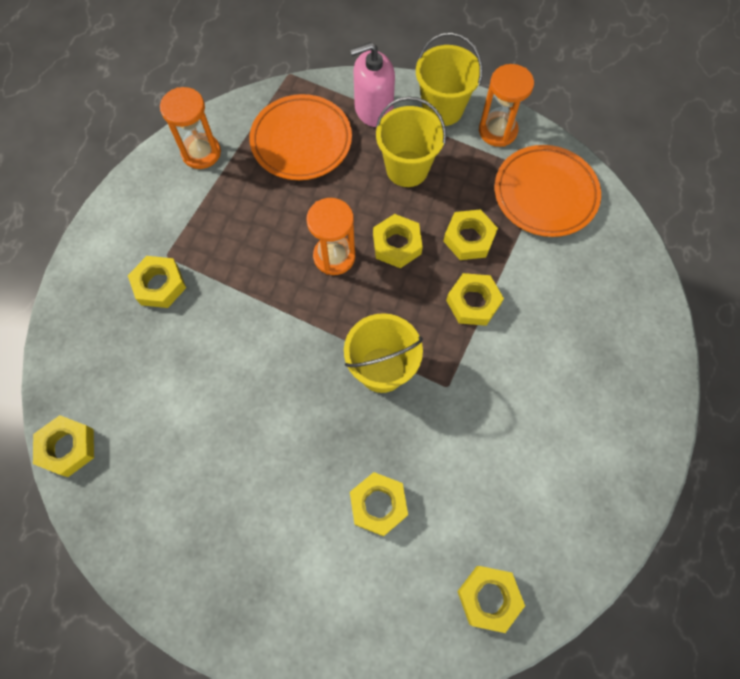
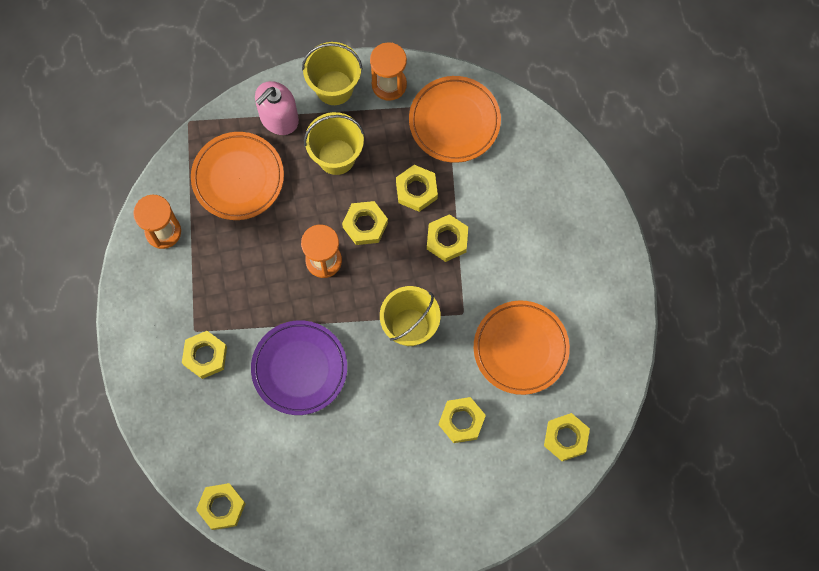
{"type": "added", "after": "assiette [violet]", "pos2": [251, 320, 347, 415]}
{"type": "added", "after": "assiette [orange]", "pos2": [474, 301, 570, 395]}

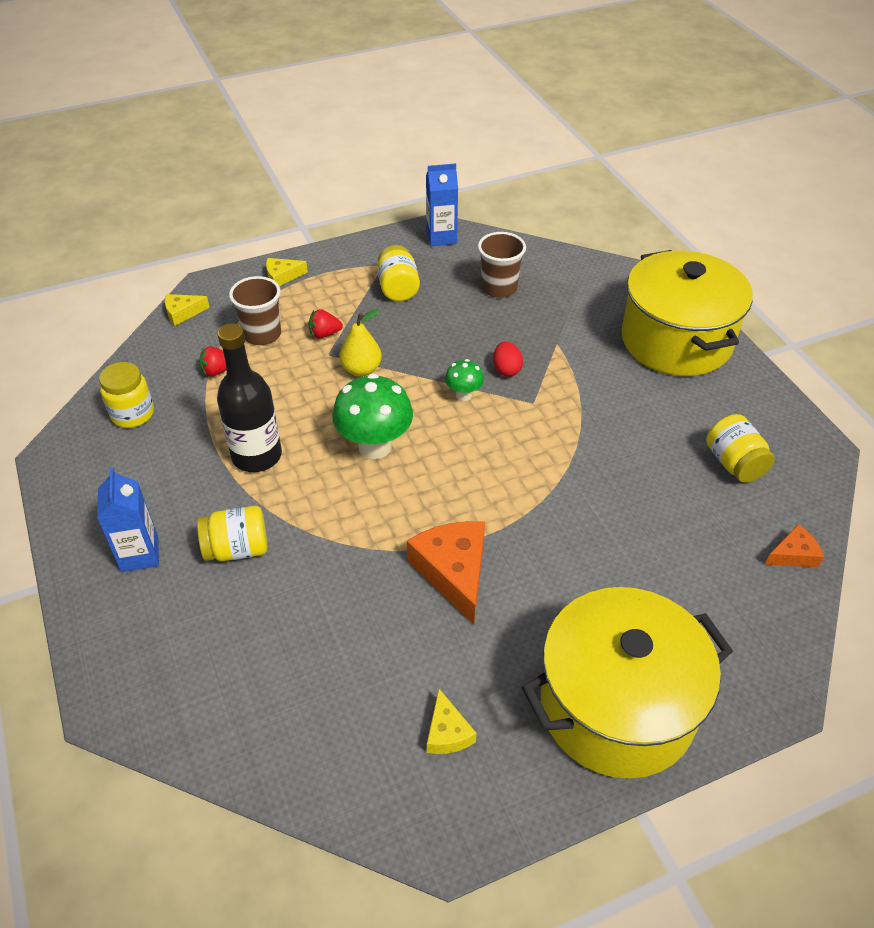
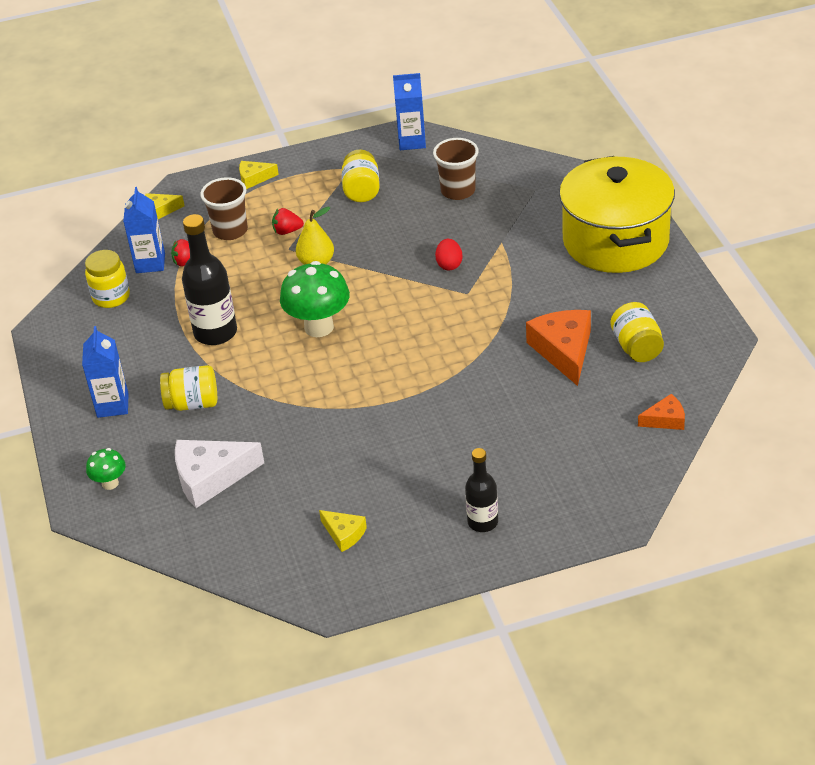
{"type": "moved", "before": "fromage [orange]", "pos1": [407, 521, 485, 624], "pos2": [526, 310, 591, 386]}
{"type": "turned", "before": "fromage [jaune]", "pos1": [427, 689, 476, 754], "pos2": [319, 510, 367, 552], "turn": -45}
{"type": "moved", "before": "champignon [vert]", "pos1": [445, 359, 484, 401], "pos2": [86, 448, 126, 490]}
{"type": "replaced", "before": "marmite [jaune]", "after": "bouteille [noir]", "pos1": [522, 587, 733, 779], "pos2": [465, 448, 498, 532]}
{"type": "added", "after": "brique de lait [bleu]", "pos2": [123, 187, 165, 273]}
{"type": "added", "after": "fromage [blanc]", "pos2": [175, 440, 264, 508]}

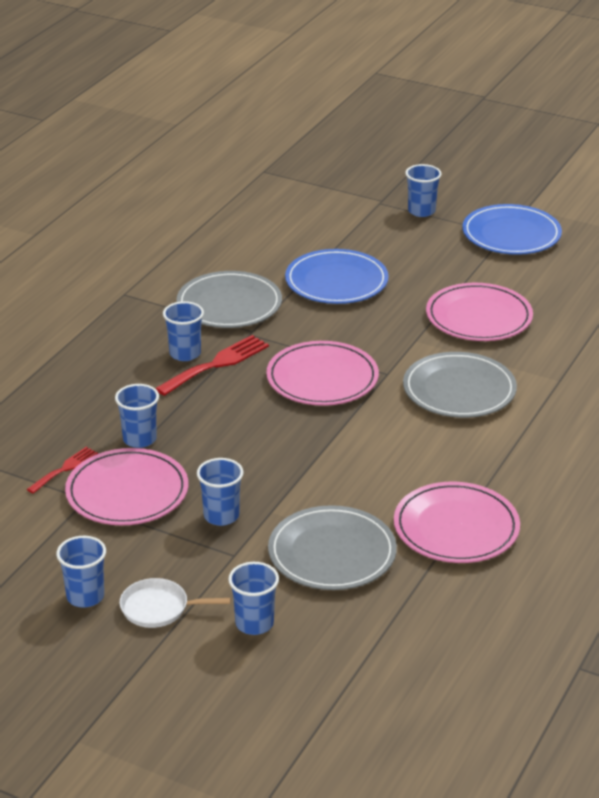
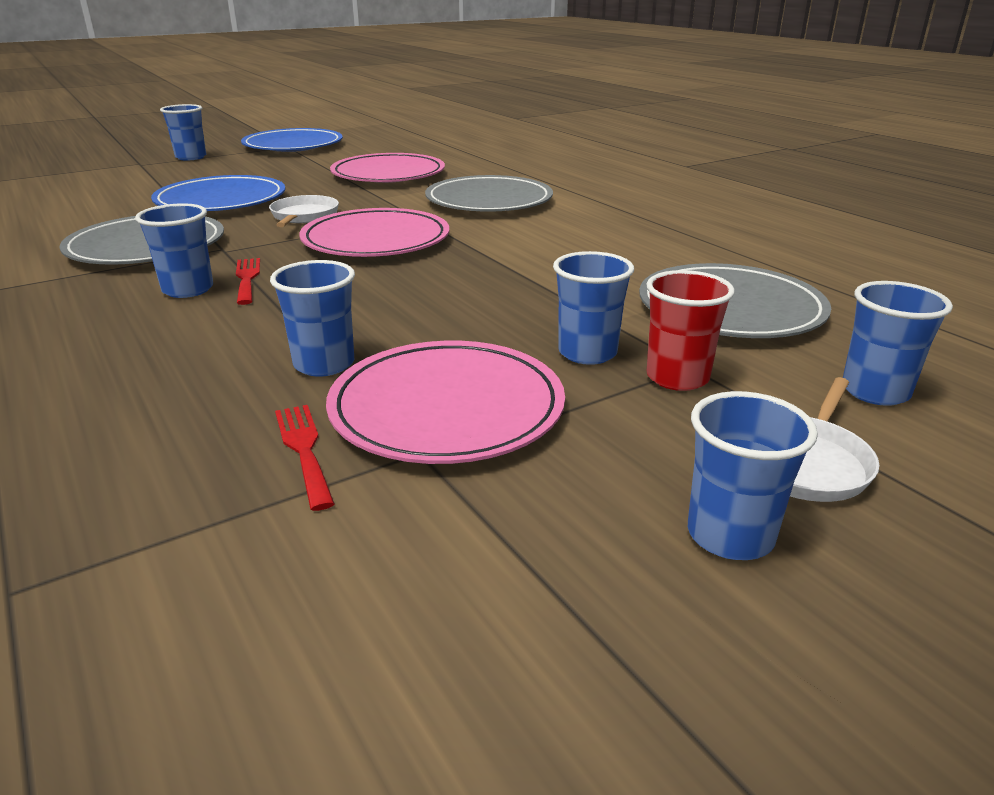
{"type": "resized", "before": "fourchette [rouge]", "pos1": [155, 335, 269, 396], "pos2": [236, 258, 260, 305], "scale": 0.6}
{"type": "removed", "before": "assiette [rose]", "pos1": [394, 482, 520, 563]}
{"type": "added", "after": "poêle [blanc]", "pos2": [269, 195, 339, 227]}
{"type": "added", "after": "gobelet [rouge]", "pos2": [646, 270, 735, 391]}

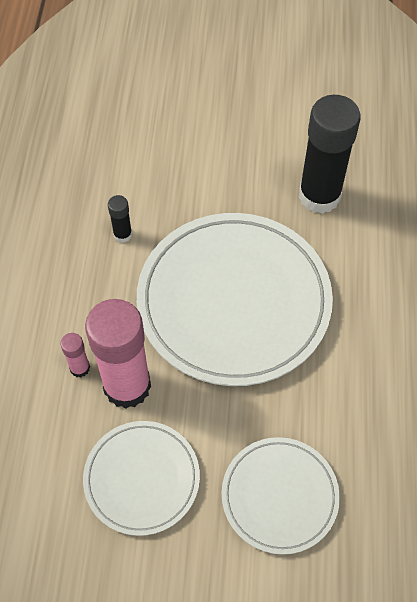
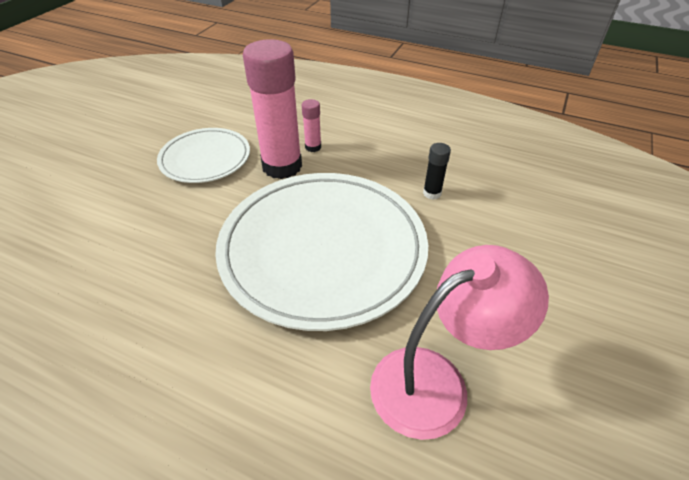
{"type": "removed", "before": "assiette [blanc]", "pos1": [221, 437, 340, 555]}
{"type": "replaced", "before": "bâton de colle [noir]", "after": "lampe [rose]", "pos1": [299, 95, 361, 214], "pos2": [370, 245, 549, 440]}

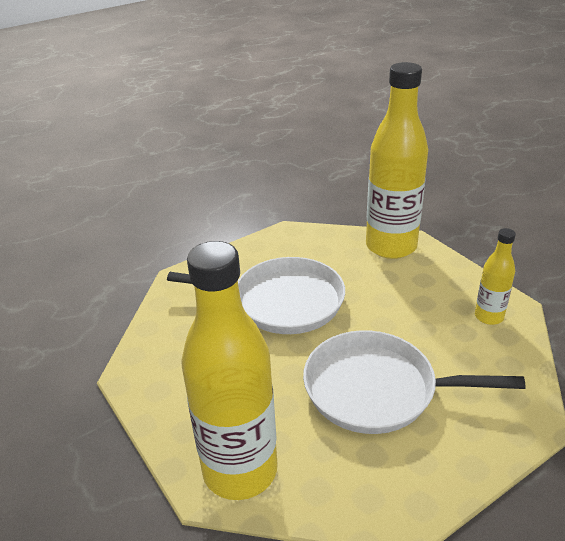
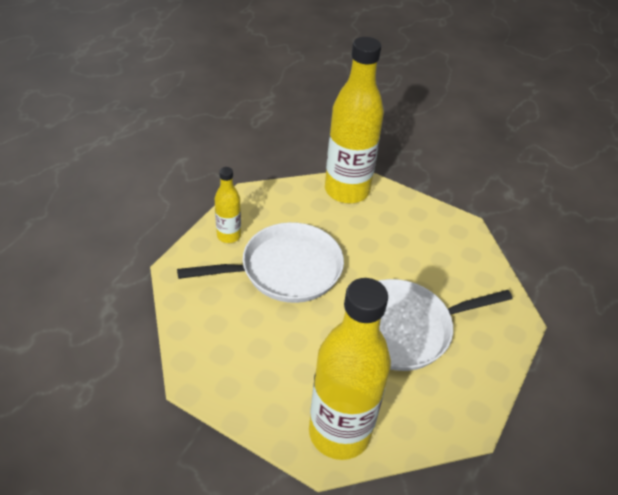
{"type": "moved", "before": "bouteille [jaune]", "pos1": [475, 228, 516, 325], "pos2": [215, 167, 241, 243]}

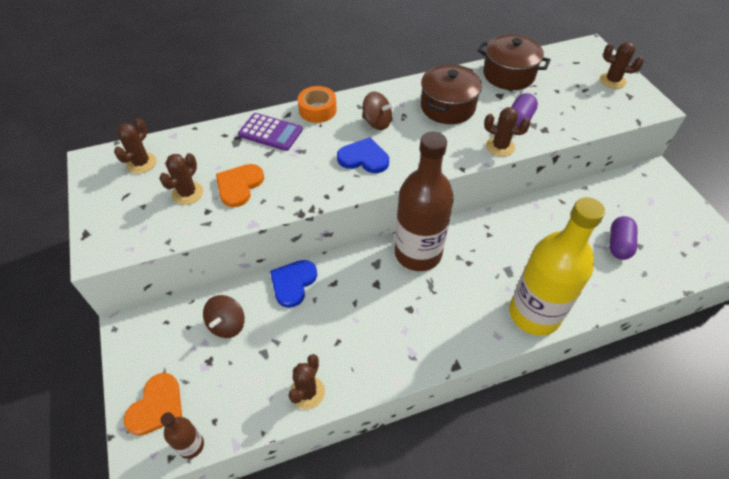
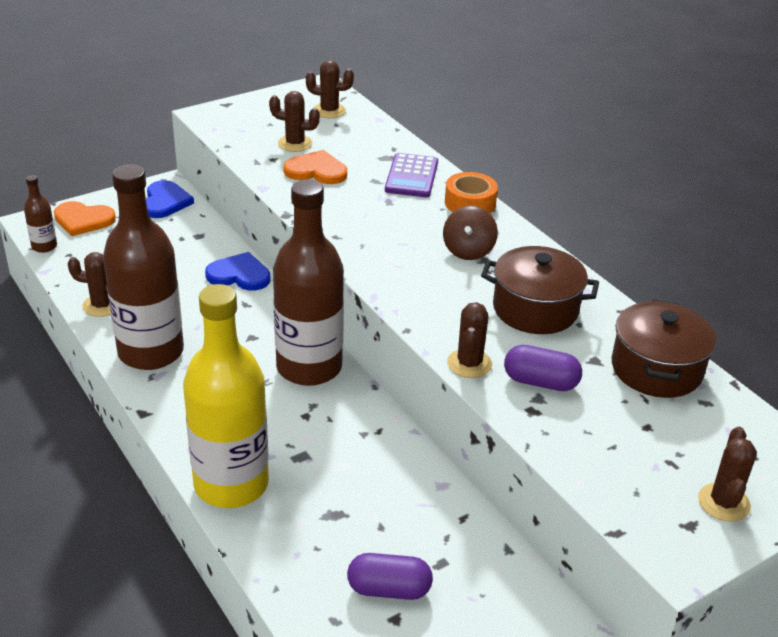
{"type": "removed", "before": "toupie [marron]", "pos1": [203, 295, 245, 338]}
{"type": "moved", "before": "cœur [bleu]", "pos1": [337, 137, 389, 173], "pos2": [146, 180, 194, 218]}
{"type": "added", "after": "bouteille [marron]", "pos2": [103, 164, 184, 370]}

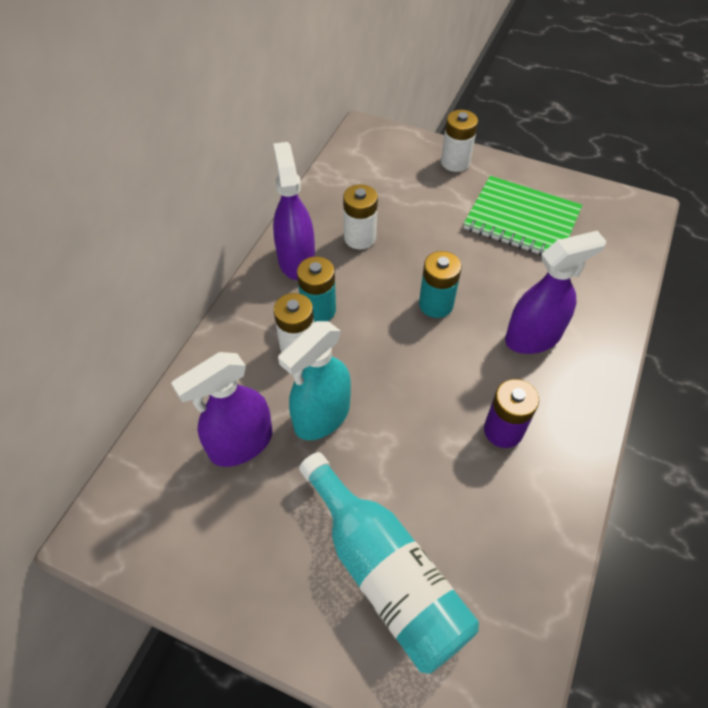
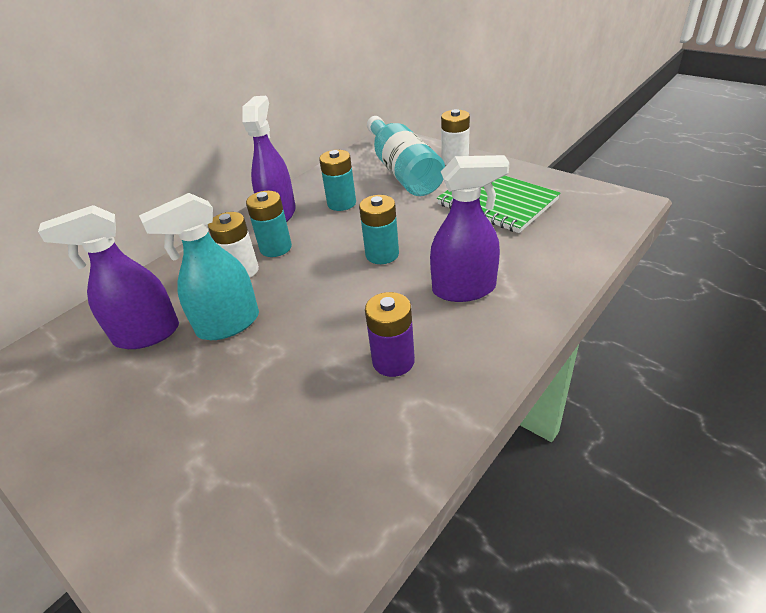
{"type": "moved", "before": "bouteille [turquoise]", "pos1": [299, 452, 479, 674], "pos2": [367, 116, 445, 196]}
{"type": "recoloured", "before": "pile [blanc]", "after": "pile [turquoise]", "pos1": [343, 184, 378, 249], "pos2": [319, 150, 356, 211]}

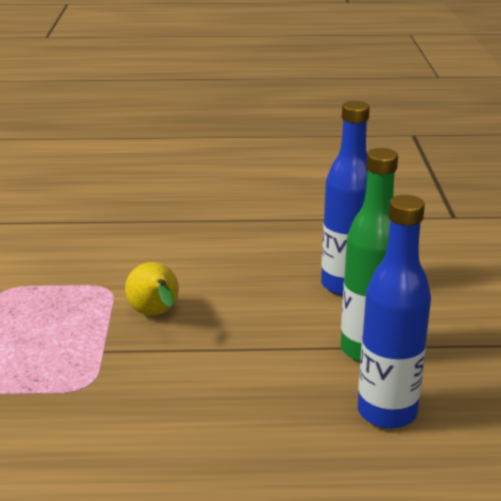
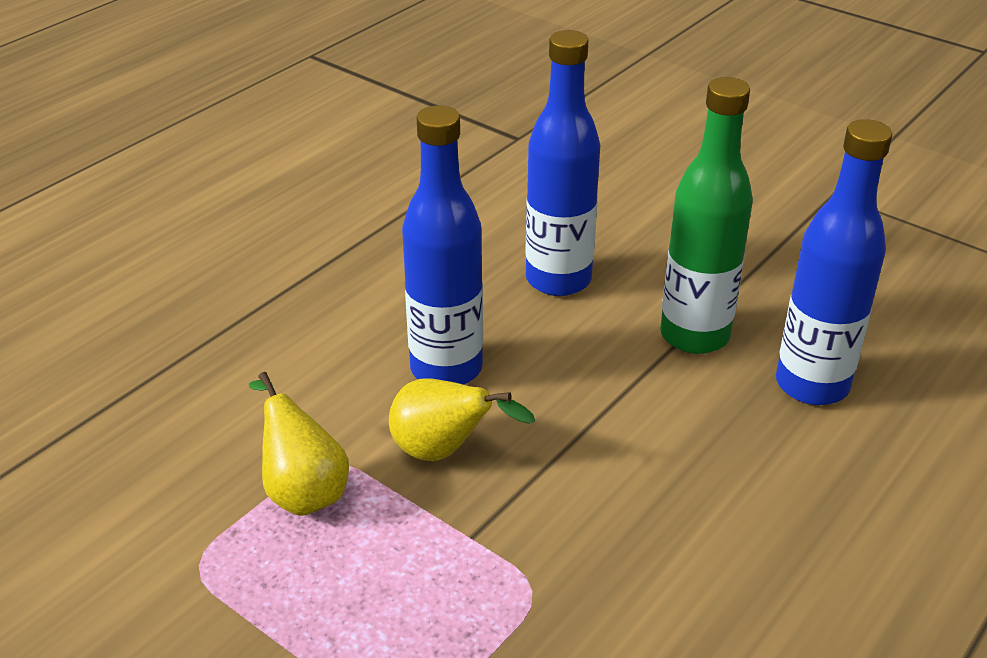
{"type": "added", "after": "poire [jaune]", "pos2": [249, 372, 349, 516]}
{"type": "added", "after": "bouteille [bleu]", "pos2": [402, 105, 483, 385]}

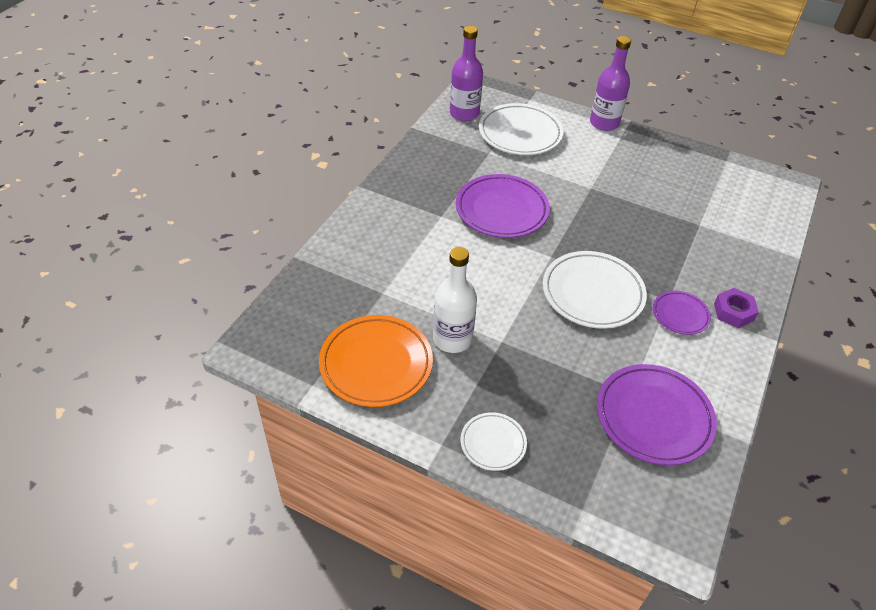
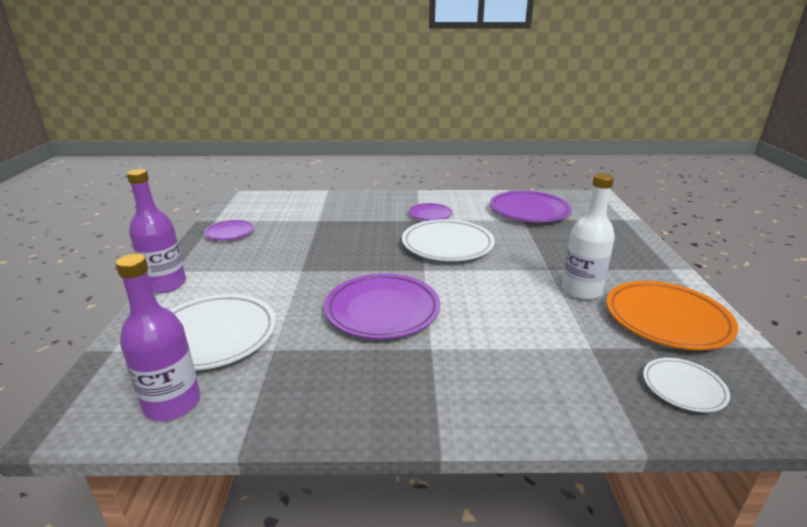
{"type": "moved", "before": "assiette [blanc]", "pos1": [461, 412, 527, 471], "pos2": [643, 358, 730, 412]}
{"type": "removed", "before": "écrou [violet]", "pos1": [714, 288, 759, 328]}
{"type": "added", "after": "assiette [violet]", "pos2": [204, 220, 254, 241]}

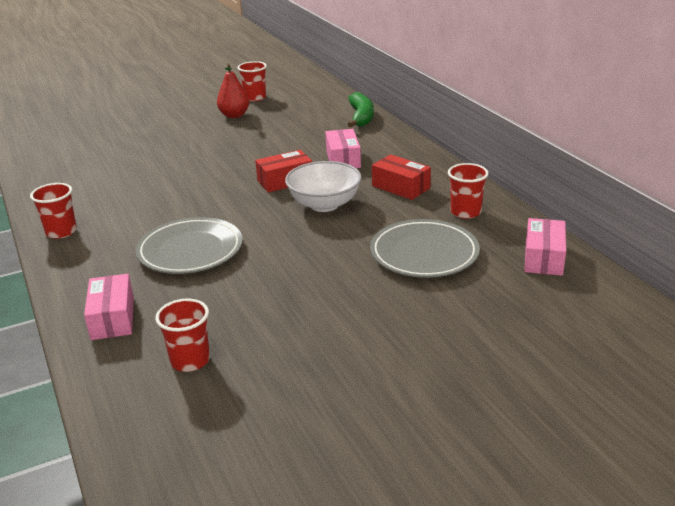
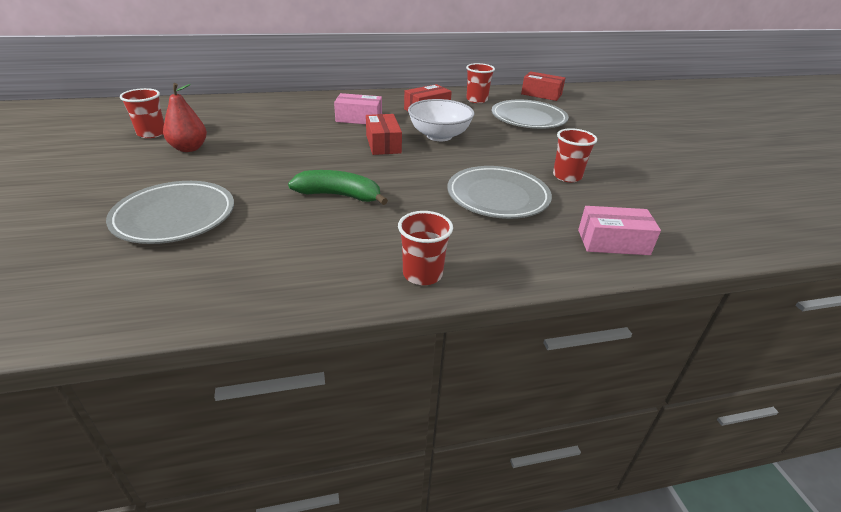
{"type": "moved", "before": "gobelet [rouge]", "pos1": [155, 299, 210, 372], "pos2": [553, 128, 597, 182]}
{"type": "moved", "before": "banane [vert]", "pos1": [348, 92, 374, 127], "pos2": [288, 170, 388, 205]}
{"type": "recoloured", "before": "boîte [rose]", "after": "boîte [rouge]", "pos1": [524, 218, 566, 276], "pos2": [521, 71, 565, 101]}
{"type": "added", "after": "assiette [gris]", "pos2": [106, 181, 234, 244]}

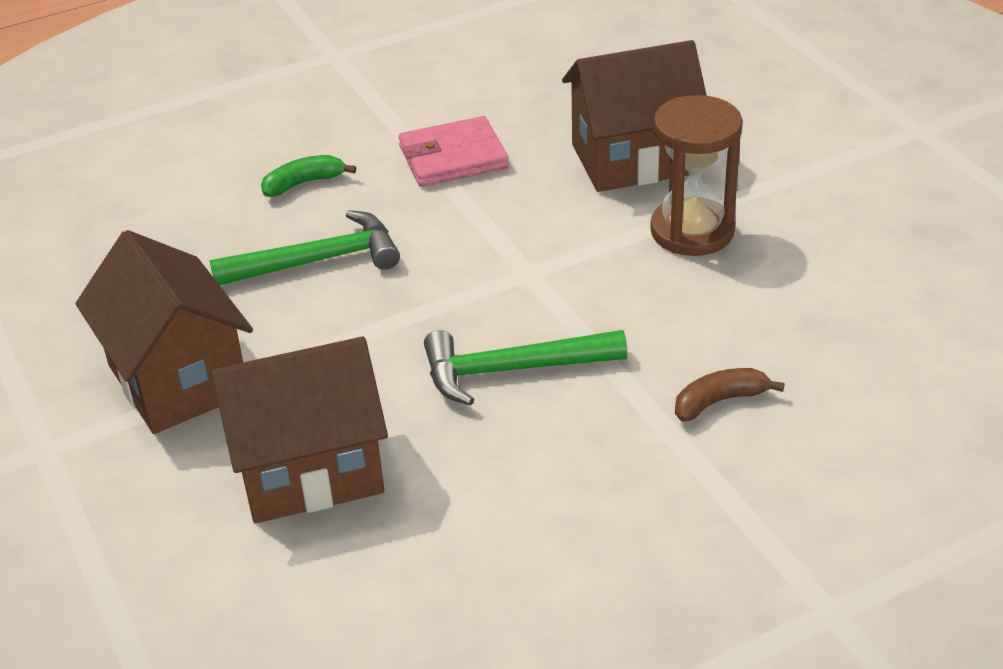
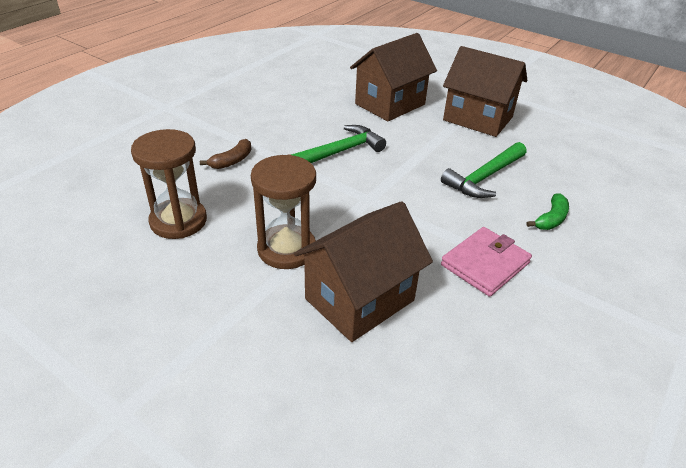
{"type": "added", "after": "sablier [marron]", "pos2": [131, 129, 207, 239]}

